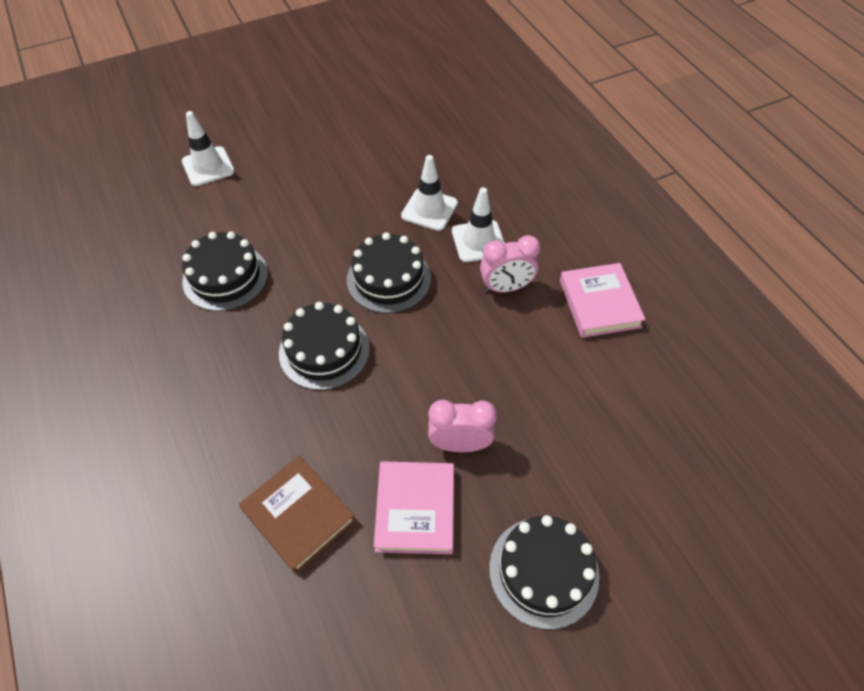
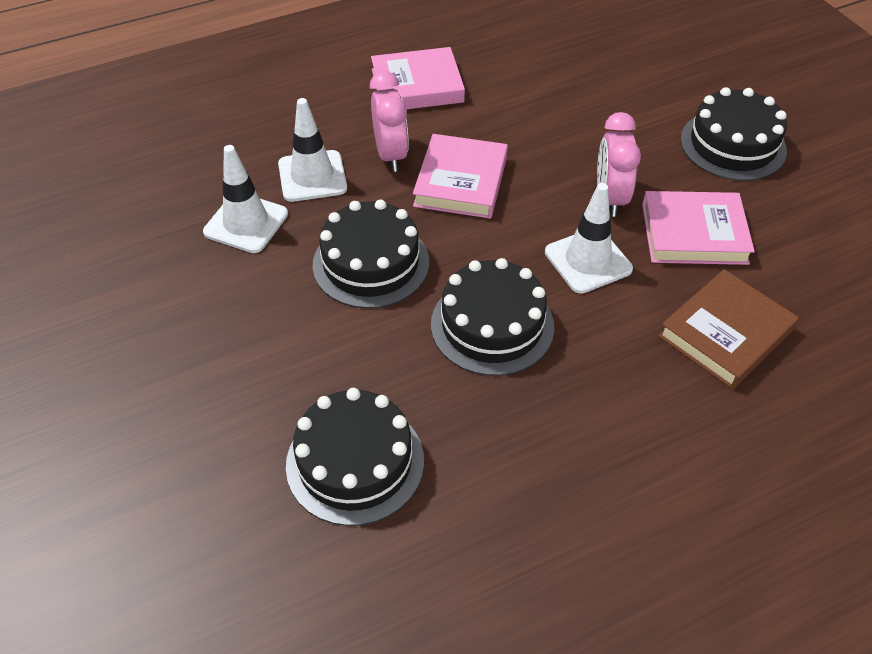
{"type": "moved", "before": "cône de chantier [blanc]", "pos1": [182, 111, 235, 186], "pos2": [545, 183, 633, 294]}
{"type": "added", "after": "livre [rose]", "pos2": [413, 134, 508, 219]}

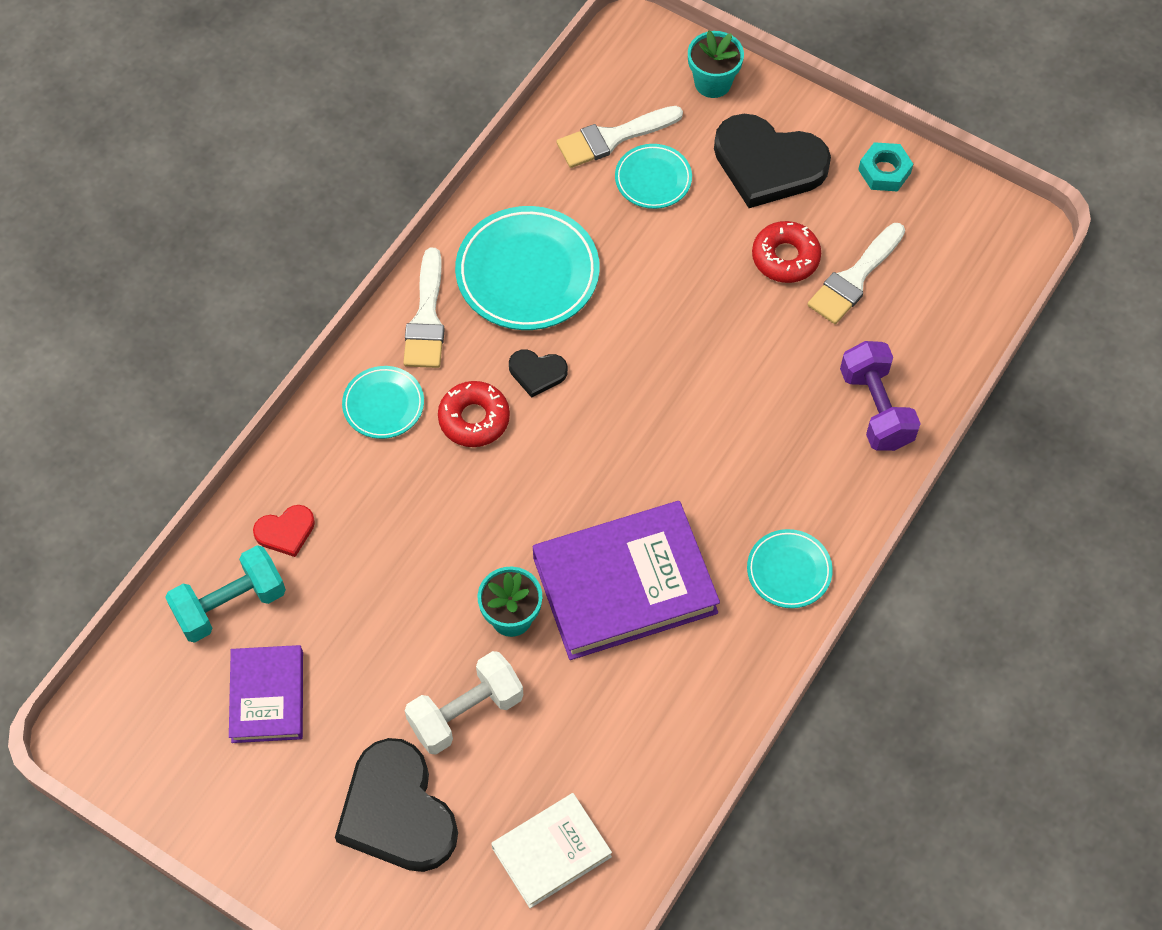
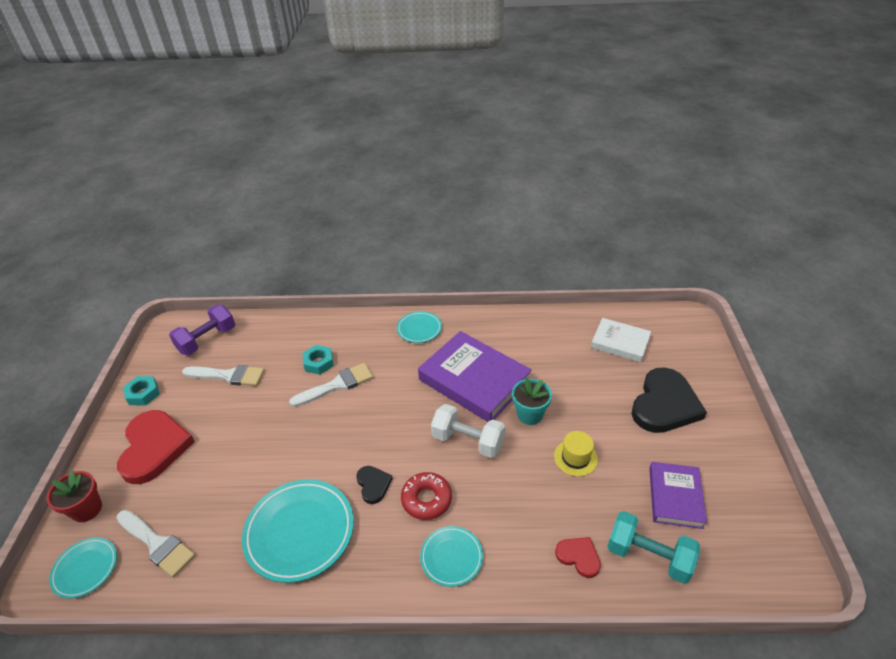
{"type": "turned", "before": "livre [violet]", "pos1": [229, 645, 303, 743], "pos2": [649, 462, 707, 529], "turn": -45}
{"type": "moved", "before": "pinceau [blanc]", "pos1": [403, 248, 445, 368], "pos2": [289, 363, 373, 407]}
{"type": "moved", "before": "haltère [blanc]", "pos1": [405, 651, 523, 755], "pos2": [431, 404, 505, 458]}
{"type": "moved", "before": "assiette [turquoise]", "pos1": [615, 144, 692, 209], "pos2": [49, 537, 117, 599]}
{"type": "recoloured", "before": "pot de fleurs [turquoise]", "after": "pot de fleurs [rouge]", "pos1": [688, 31, 744, 98], "pos2": [46, 470, 102, 522]}
{"type": "recoloured", "before": "cœur [noir]", "after": "cœur [rouge]", "pos1": [714, 114, 831, 208], "pos2": [117, 410, 195, 484]}
{"type": "removed", "before": "beignet [rouge]", "pos1": [752, 221, 821, 283]}
{"type": "moved", "before": "haltère [violet]", "pos1": [840, 341, 921, 451], "pos2": [169, 305, 235, 355]}
{"type": "added", "after": "écrou [turquoise]", "pos2": [303, 345, 334, 375]}
{"type": "added", "after": "chapeau [jaune]", "pos2": [554, 431, 598, 477]}

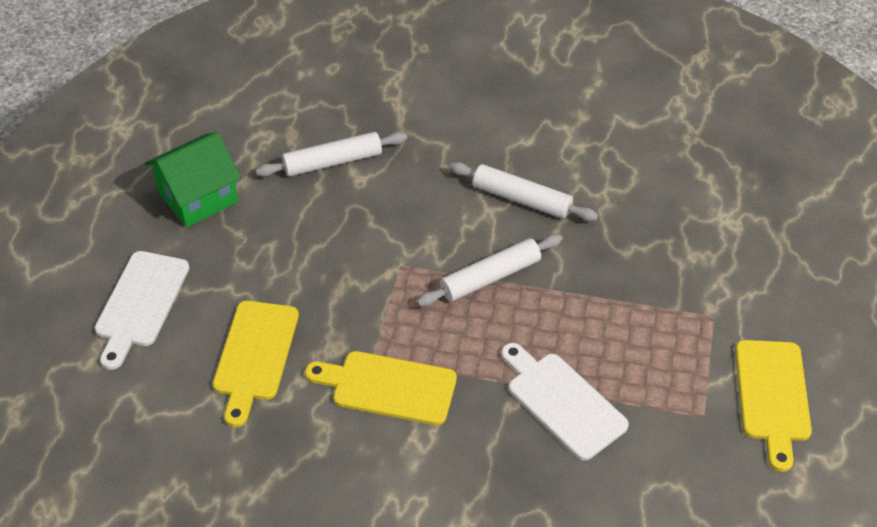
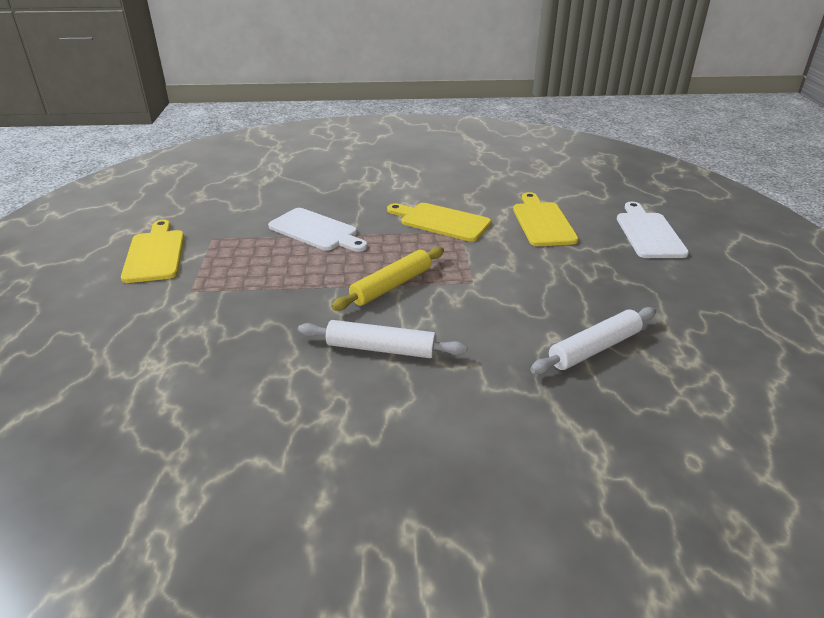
{"type": "removed", "before": "maison [vert]", "pos1": [145, 132, 241, 228]}
{"type": "turned", "before": "planche à découper [jaune]", "pos1": [305, 351, 457, 425], "pos2": [387, 203, 491, 242], "turn": -150}
{"type": "recoloured", "before": "rouleau à pâtisserie [blanc]", "after": "rouleau à pâtisserie [jaune]", "pos1": [417, 234, 563, 307], "pos2": [332, 247, 444, 311]}

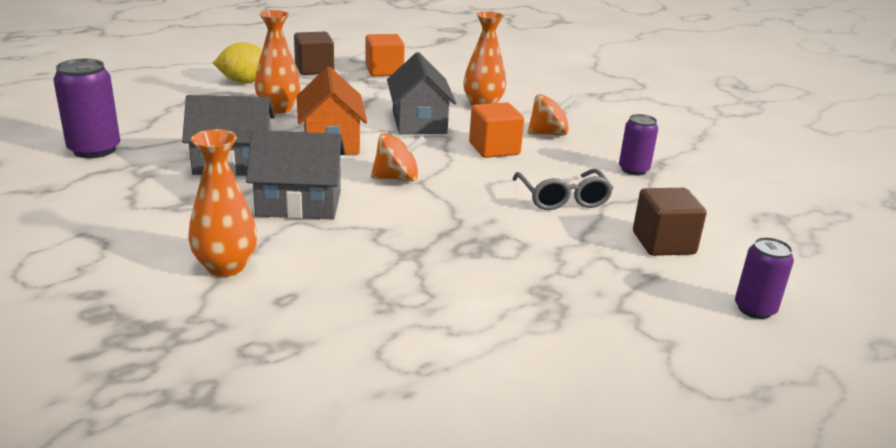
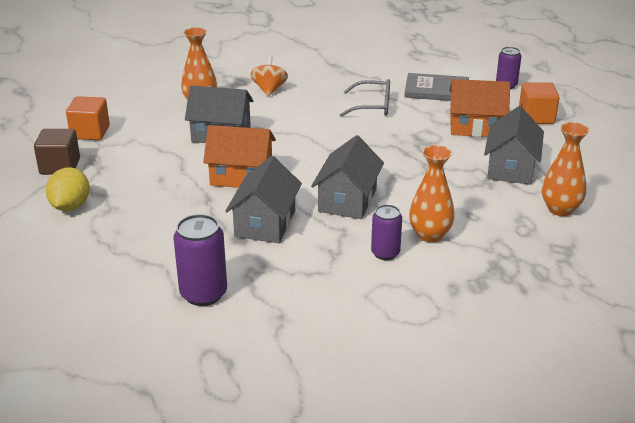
{"type": "moved", "before": "vase [orange]", "pos1": [255, 10, 301, 113], "pos2": [542, 122, 589, 216]}
{"type": "removed", "before": "toupie [orange]", "pos1": [371, 133, 426, 181]}
{"type": "moved", "before": "cube [orange]", "pos1": [469, 102, 524, 158], "pos2": [519, 82, 560, 124]}
{"type": "moved", "before": "canette [violet]", "pos1": [619, 114, 658, 175], "pos2": [371, 205, 402, 260]}
{"type": "replaced", "before": "cube [marron]", "after": "livre [gris]", "pos1": [633, 188, 707, 256], "pos2": [404, 73, 469, 101]}
{"type": "added", "after": "maison [orange]", "pos2": [449, 79, 510, 137]}
{"type": "added", "after": "maison [gris]", "pos2": [484, 106, 544, 185]}

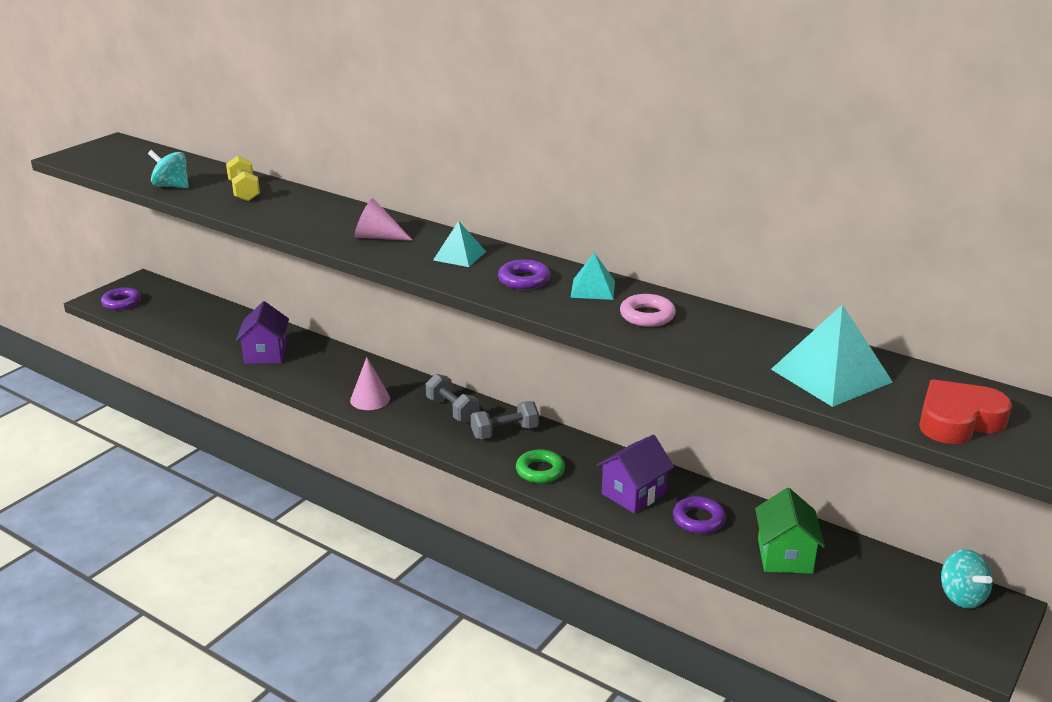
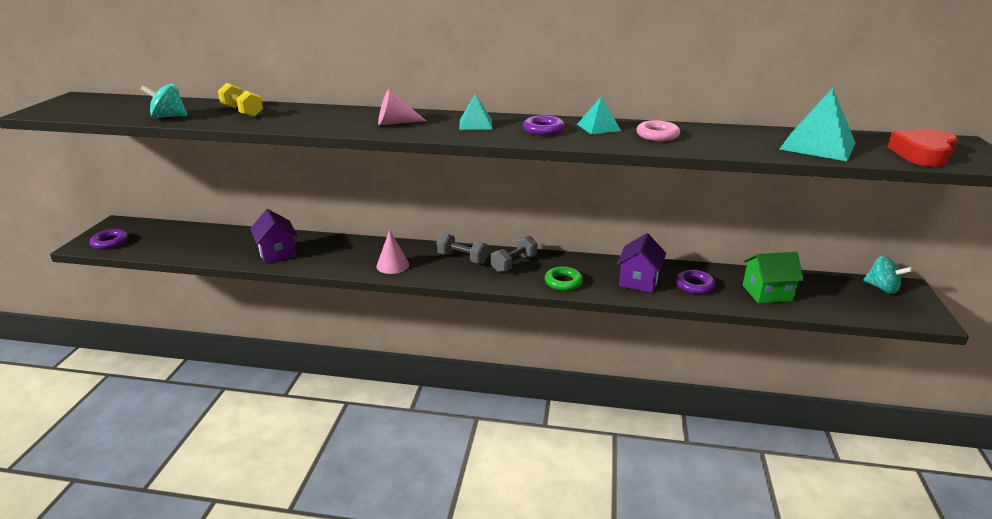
{"type": "turned", "before": "maison [vert]", "pos1": [755, 488, 825, 574], "pos2": [743, 252, 804, 303], "turn": -75}

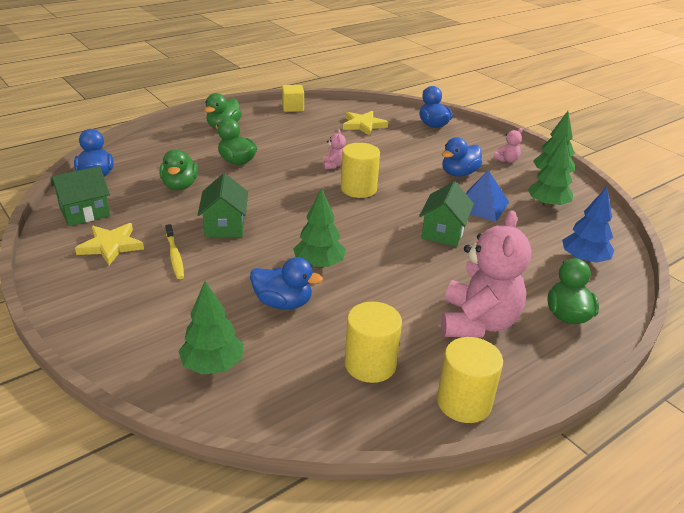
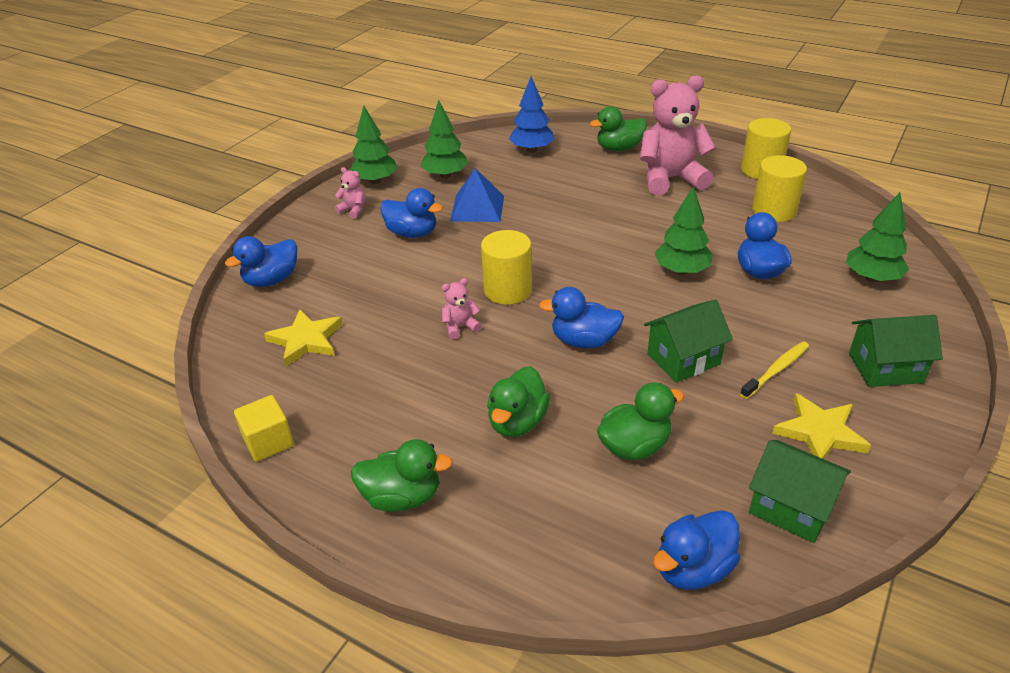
{"type": "moved", "before": "maison [vert]", "pos1": [419, 181, 474, 247], "pos2": [849, 315, 943, 387]}
{"type": "added", "after": "canard [bleu]", "pos2": [539, 287, 624, 348]}

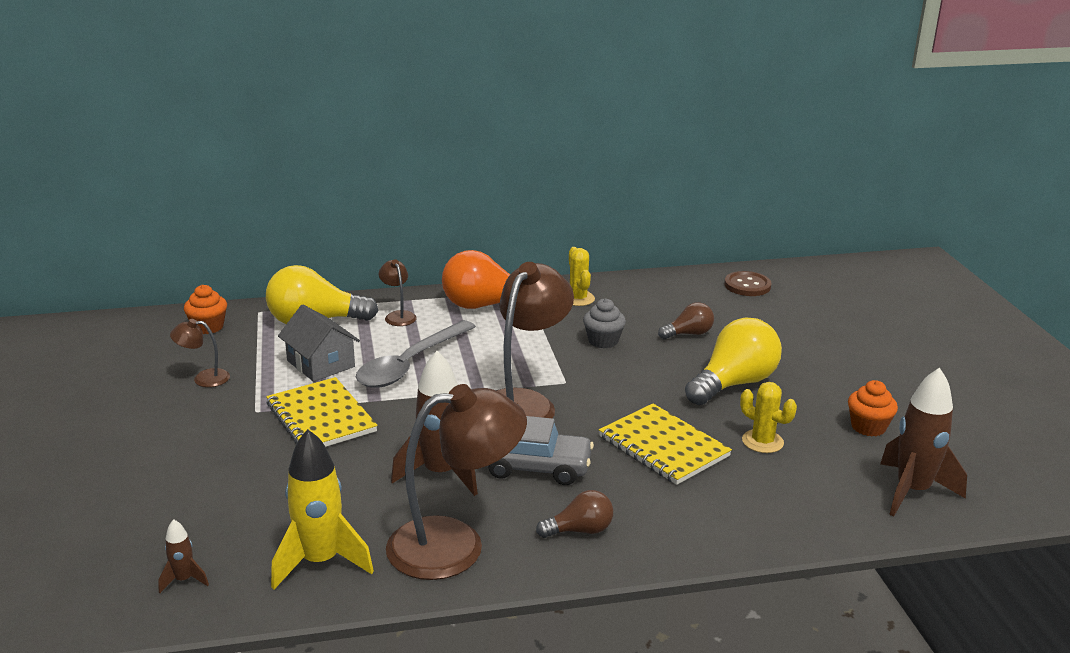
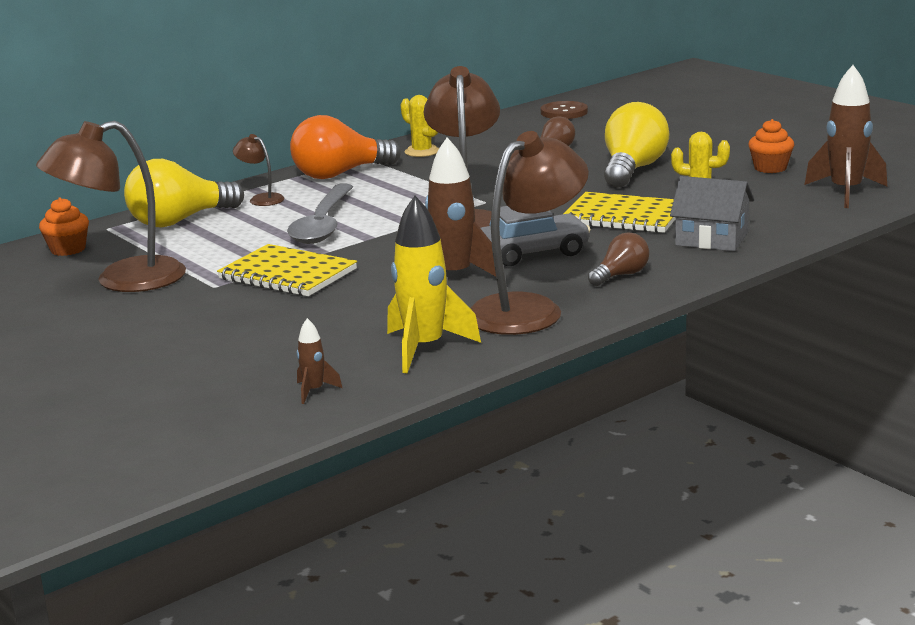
{"type": "resized", "before": "lampe [marron]", "pos1": [170, 319, 230, 387], "pos2": [36, 120, 186, 292], "scale": 2.19}
{"type": "moved", "before": "maison [gris]", "pos1": [278, 304, 360, 382], "pos2": [670, 176, 754, 251]}
{"type": "removed", "before": "muffin [gris]", "pos1": [583, 298, 626, 348]}

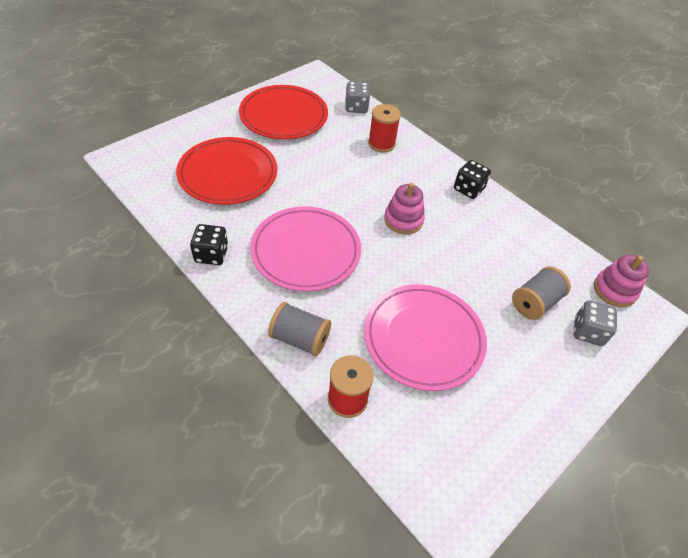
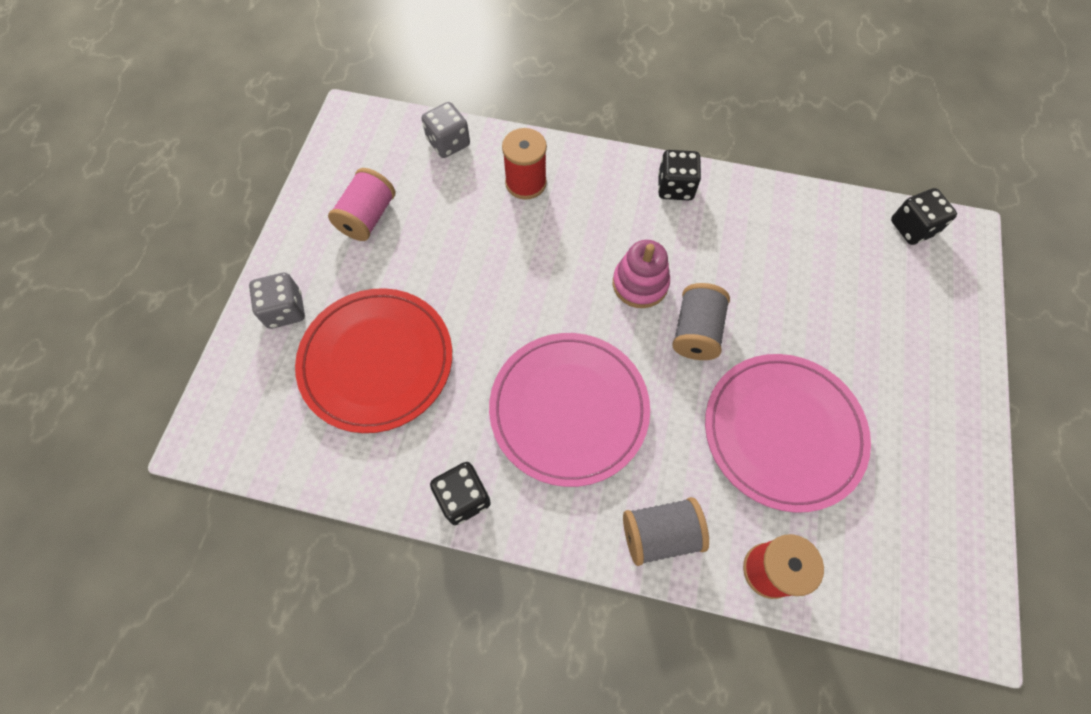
{"type": "replaced", "before": "assiette [rouge]", "after": "bobine [rose]", "pos1": [239, 85, 328, 139], "pos2": [328, 168, 395, 241]}
{"type": "moved", "before": "bobine [gris]", "pos1": [512, 267, 571, 320], "pos2": [672, 283, 730, 360]}
{"type": "moved", "before": "dé [gris]", "pos1": [574, 301, 617, 346], "pos2": [249, 273, 305, 329]}
{"type": "replaced", "before": "jouet à empiler [rose]", "after": "dé [noir]", "pos1": [594, 255, 649, 307], "pos2": [891, 188, 957, 245]}

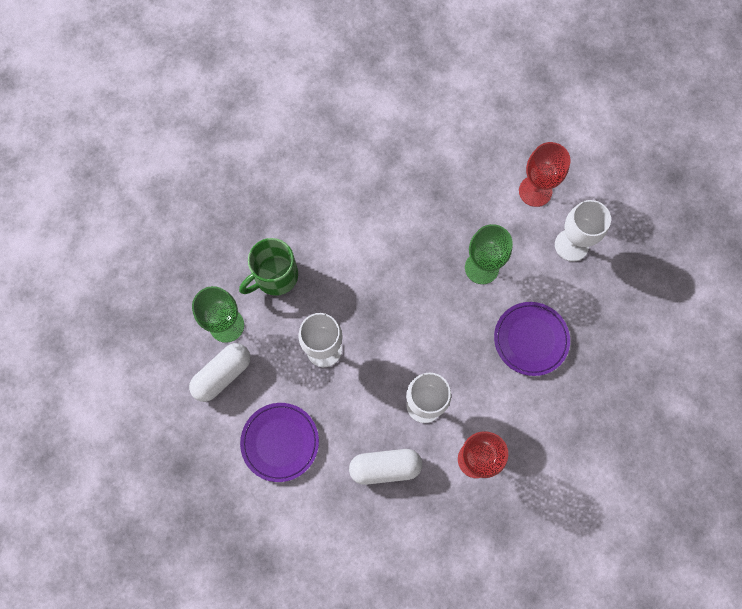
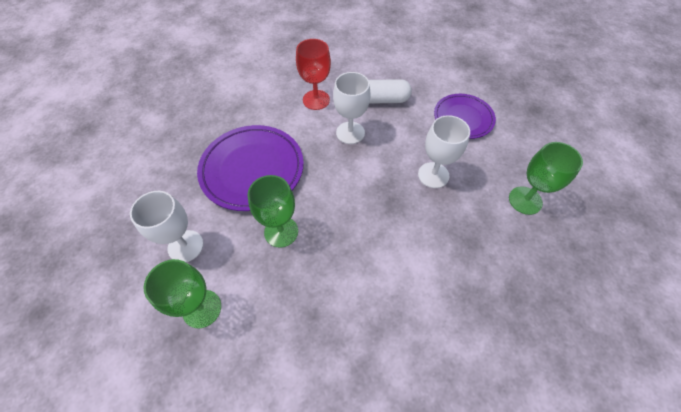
{"type": "removed", "before": "gélule [blanc]", "pos1": [189, 343, 251, 402]}
{"type": "removed", "before": "tasse [vert]", "pos1": [239, 238, 298, 296]}
{"type": "resized", "before": "assiette [violet]", "pos1": [494, 302, 570, 376], "pos2": [197, 125, 304, 211], "scale": 1.57}
{"type": "recoloured", "before": "verre à pied [rouge]", "after": "verre à pied [vert]", "pos1": [519, 142, 571, 207], "pos2": [143, 259, 221, 328]}

